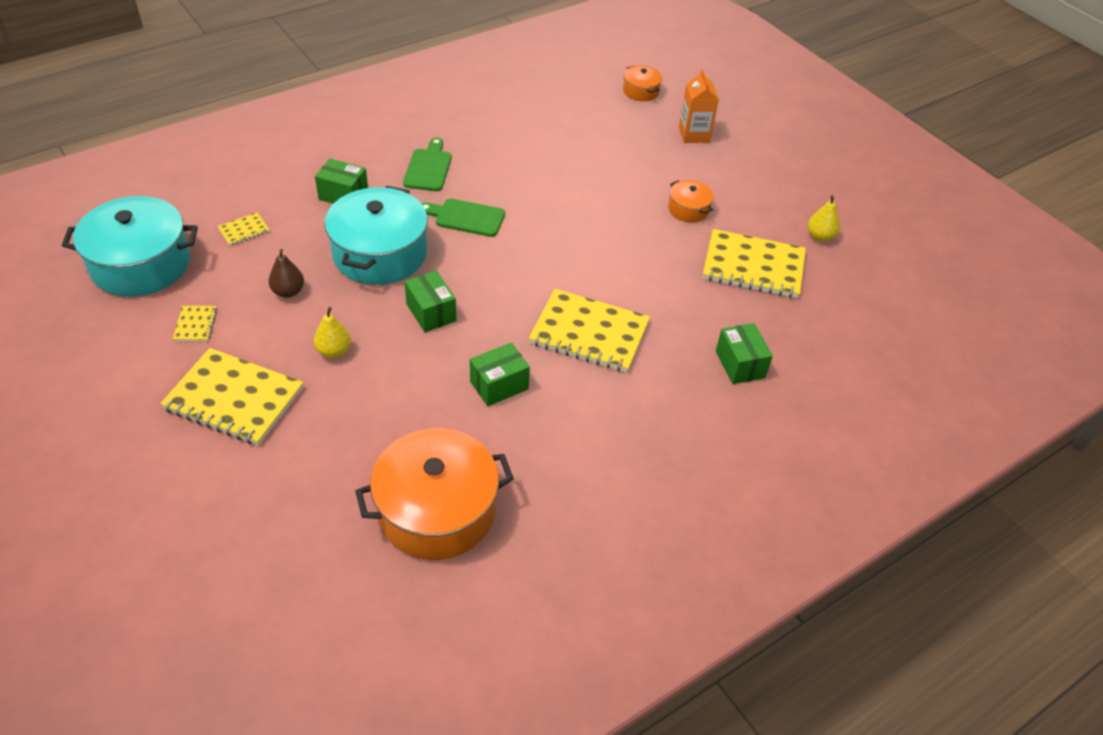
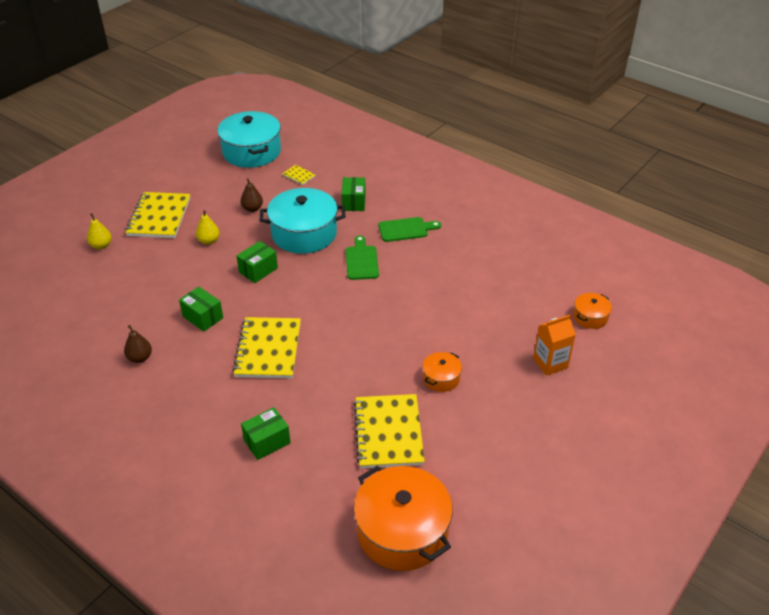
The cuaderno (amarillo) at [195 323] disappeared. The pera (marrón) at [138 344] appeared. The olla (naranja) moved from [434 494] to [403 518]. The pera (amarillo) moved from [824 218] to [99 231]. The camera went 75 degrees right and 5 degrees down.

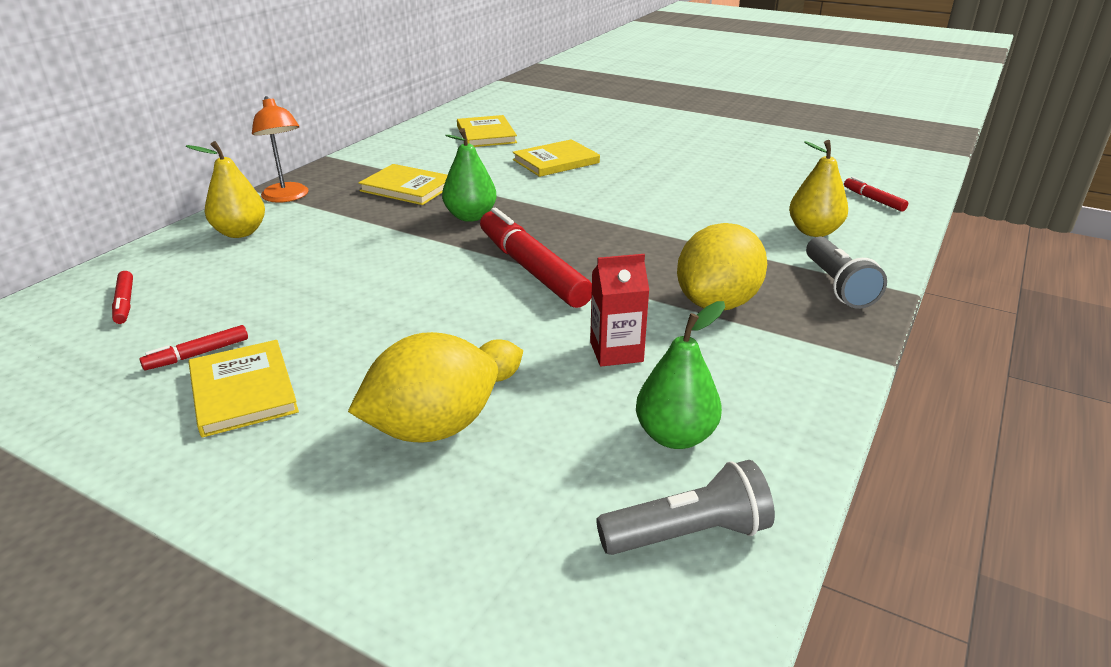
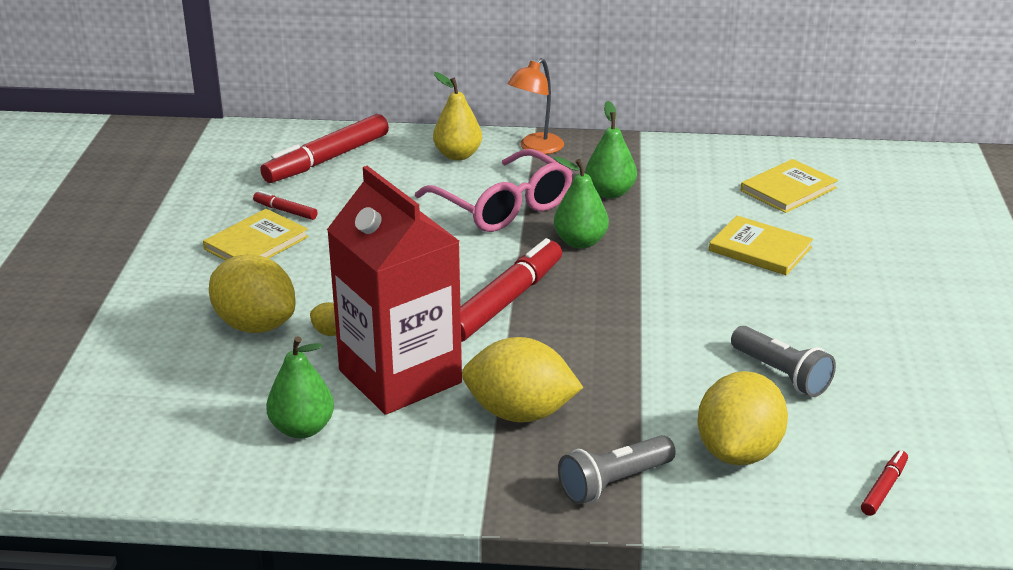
The gafas (rosa) at [494 190] appeared. The lámpara de mano (gris) moved from [685 507] to [783 361]. The libro (amarillo) at [403 184] was replaced by the pera (verde) at [611 150]. The pera (amarillo) at [818 188] was replaced by the limón (amarillo) at [743 418]. The rotulador (rojo) at [122 297] changed to 2.18 times the size. The cartón de leche (rojo) at [619 310] changed to 2.30 times the size. The camera went 65 degrees right and 0 degrees up.

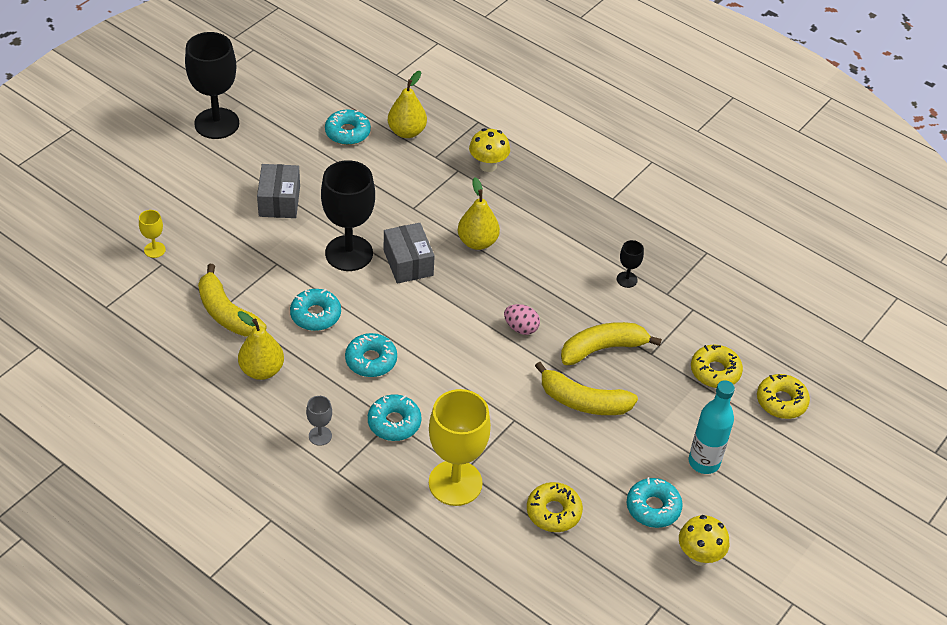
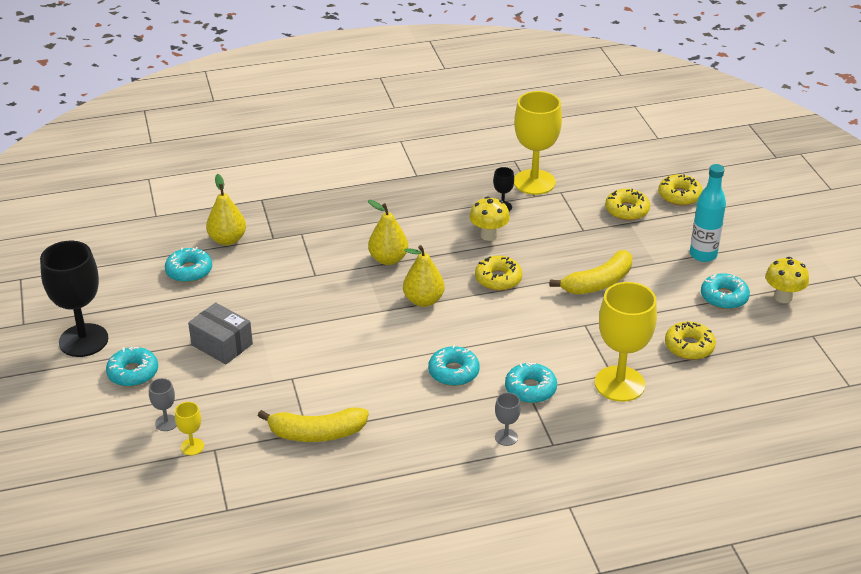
The copa (negro) at [348 215] disappeared. The caja (gris) at [409 253] disappeared. The plátano (amarillo) at [611 343] disappeared. The copa (gris) at [163 404] appeared. The copa (amarillo) at [538 143] appeared. The pera (amarillo) moved from [261 345] to [424 276]. The rosquilla (turquesa) moved from [315 310] to [132 366]. The seta (amarillo) moved from [489 150] to [489 218]. The huevo (rosa) at [522 319] was replaced by the rosquilla (amarillo) at [498 273]. The camera went 50 degrees left and 10 degrees down.

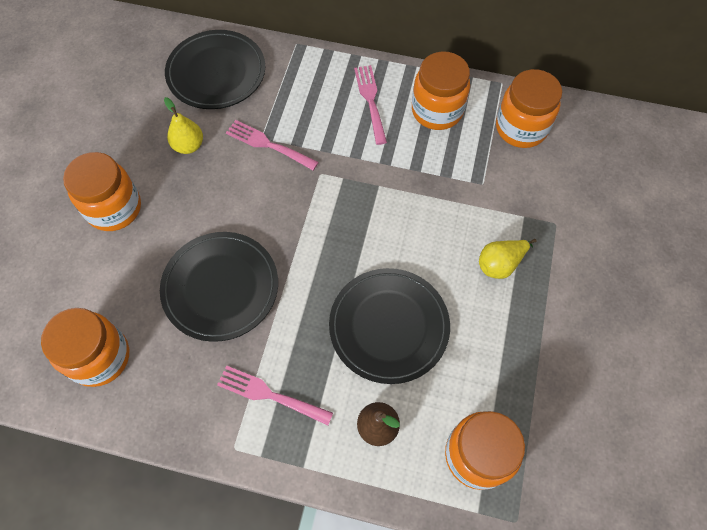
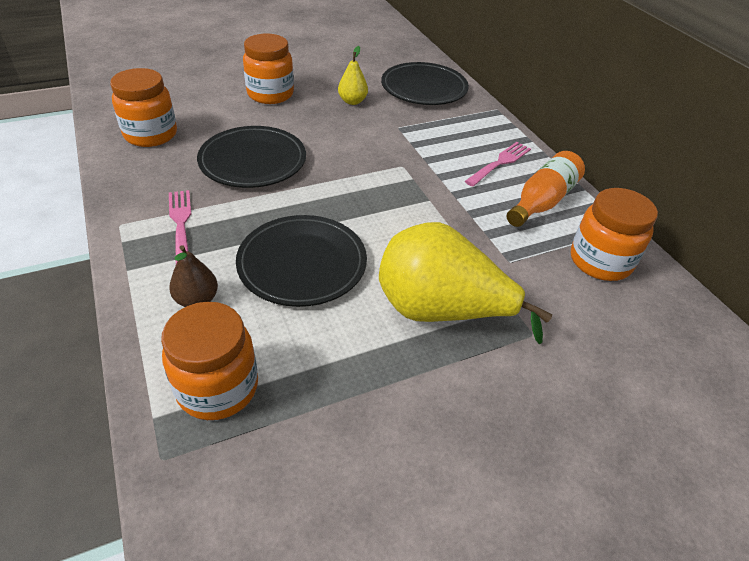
The tenedor (rosa) at [272 145] disappeared. The tarro (naranja) at [441 90] was replaced by the botella (naranja) at [546 189]. The pera (amarillo) at [508 259] changed to 2.15 times the size. The camera went 50 degrees right and 20 degrees down.

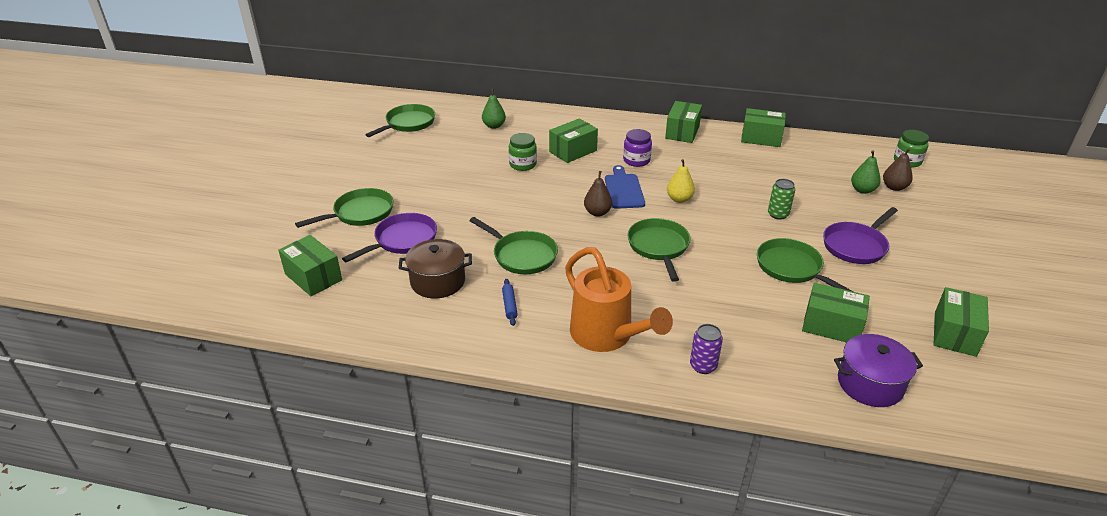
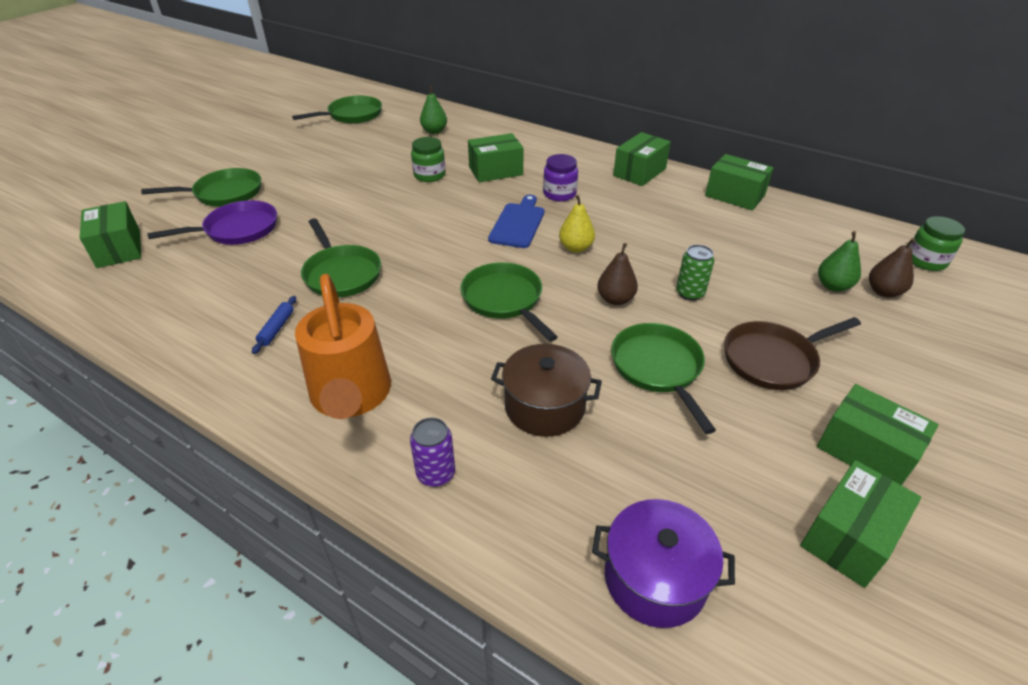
The olla (marrón) moved from [435 268] to [546 390]. The pera (marrón) moved from [598 194] to [617 274]. The caja (verde) moved from [836 313] to [878 434]. The sartén (morado) at [860 235] became the sartén (marrón) at [792 353]. The sartén (verde) at [658 250] turned 45 degrees counterclockwise. The camera went 20 degrees right and 5 degrees up.

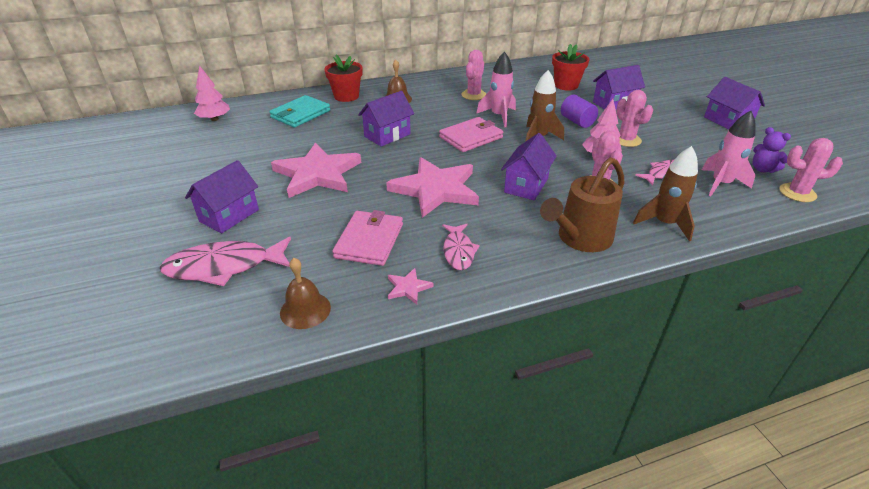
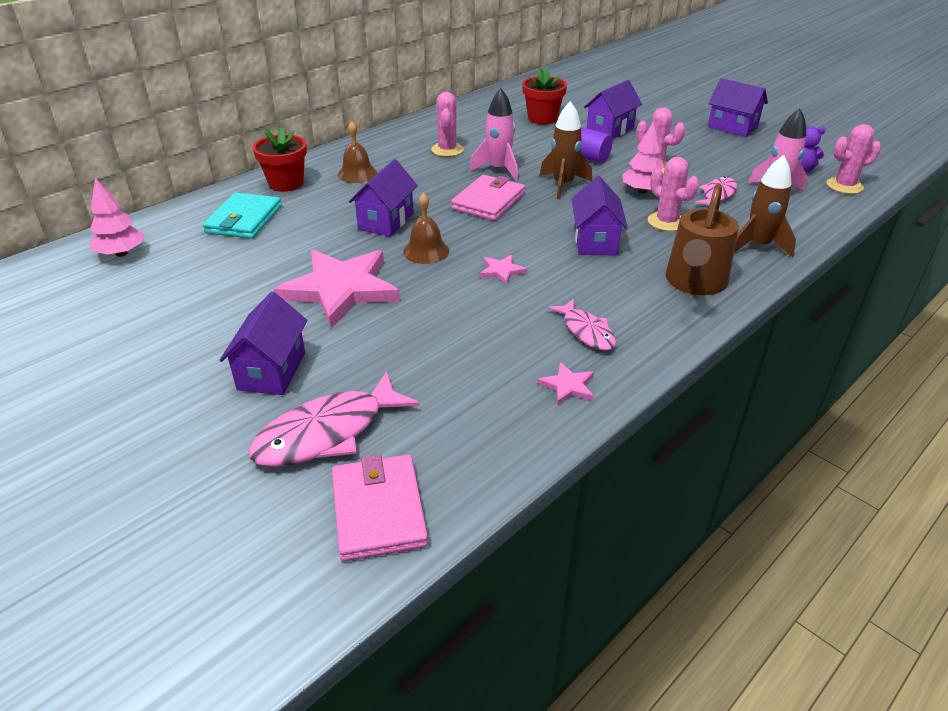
The campana (marrón) moved from [305 293] to [426 228]. The cartera (rosa) moved from [367 238] to [380 507]. The estrella (rosa) at [432 187] changed to 0.41 times the size. The camera went 25 degrees left and 0 degrees up.

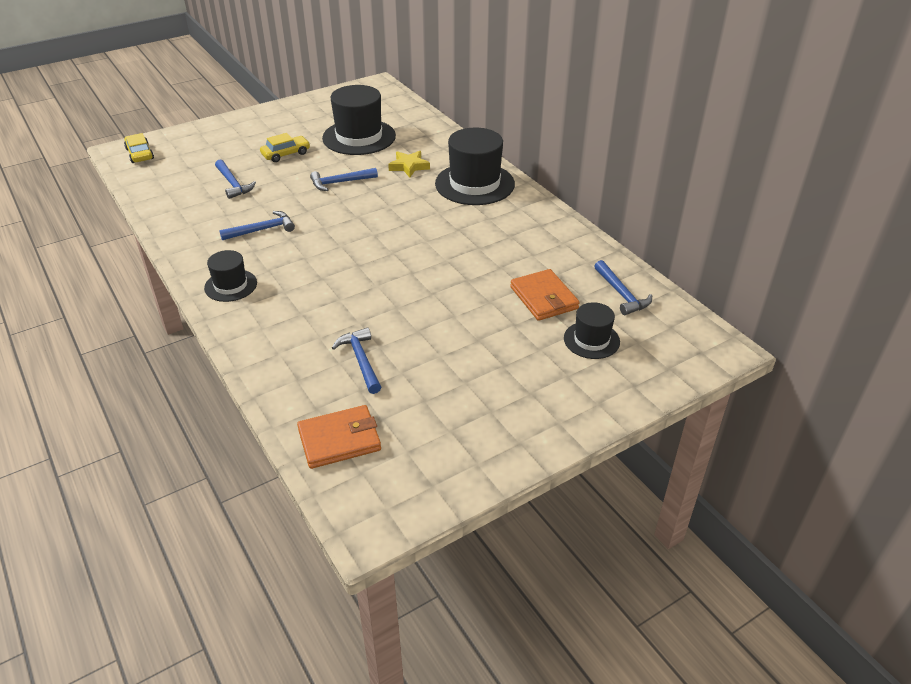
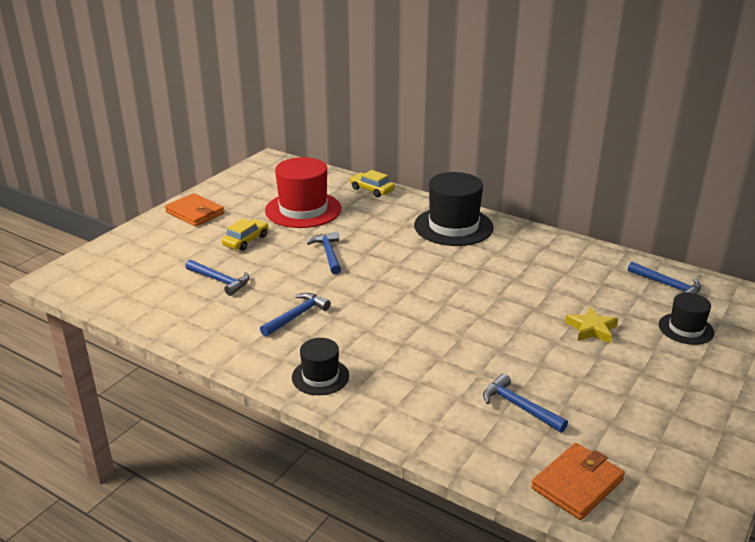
The coche (amarillo) moved from [139 148] to [372 183]. The estrella (amarillo) moved from [409 164] to [591 325]. The cartera (naranja) moved from [545 295] to [194 210]. The sombrero (negro) at [359 120] became the sombrero (rojo) at [303 192]. The martillo (azul) at [344 179] turned 120 degrees clockwise. The camera went 25 degrees left and 10 degrees down.

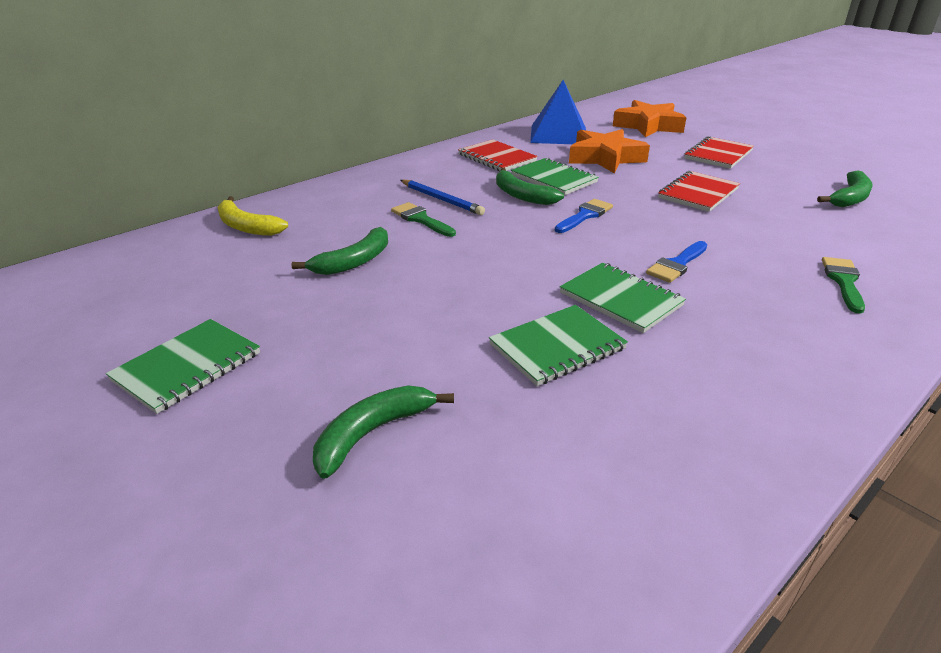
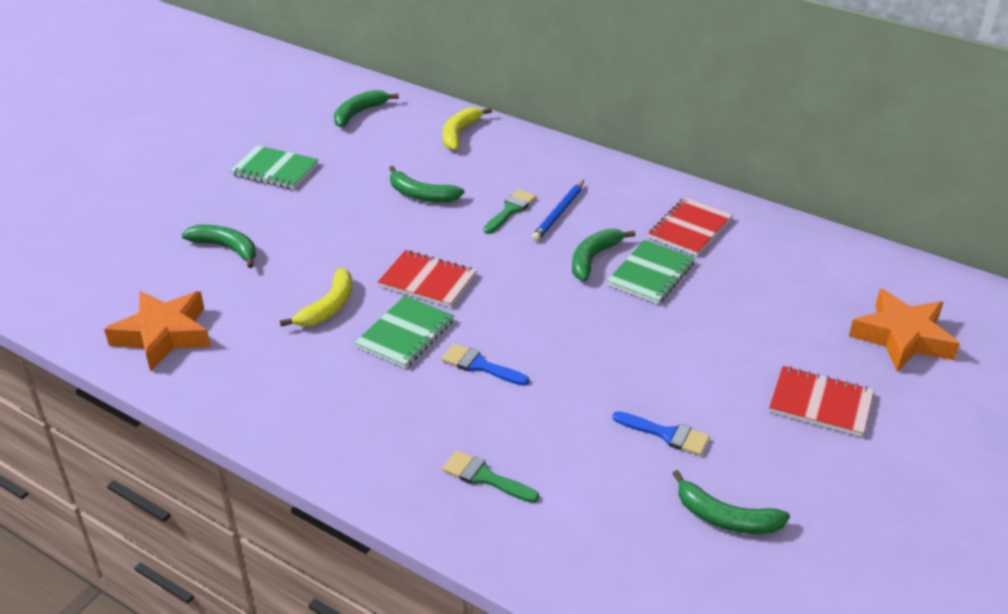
The pirámide (azul) at [558 112] disappeared. The plátano (verde) at [366 108] appeared. The pincel (azul) moved from [584 216] to [661 433]. The estrella (naranja) moved from [609 151] to [157 331]. The cuaderno (rojo) moved from [699 191] to [427 279]. The cuaderno (verde) at [558 345] was replaced by the plátano (amarillo) at [316 297]. The pincel (verde) at [843 285] turned 150 degrees counterclockwise. The camera went 75 degrees right and 5 degrees up.

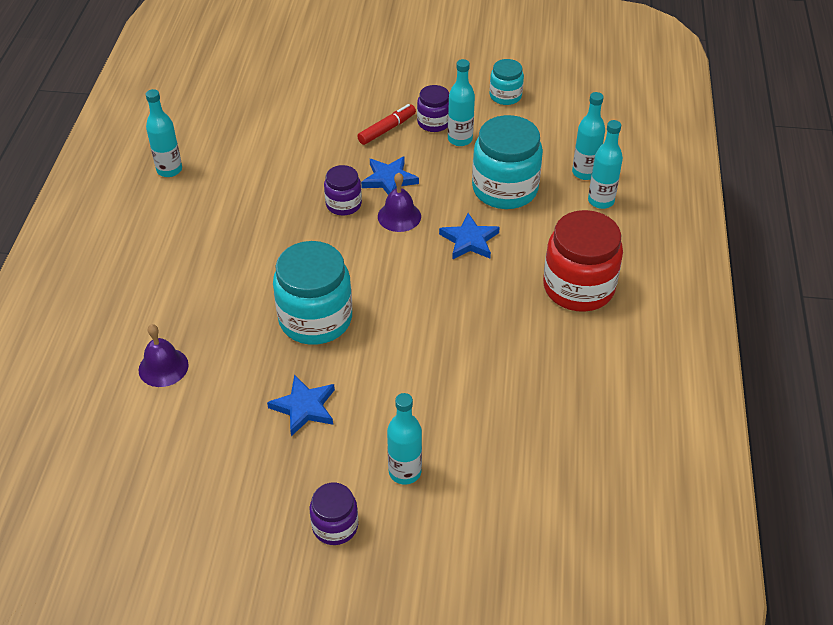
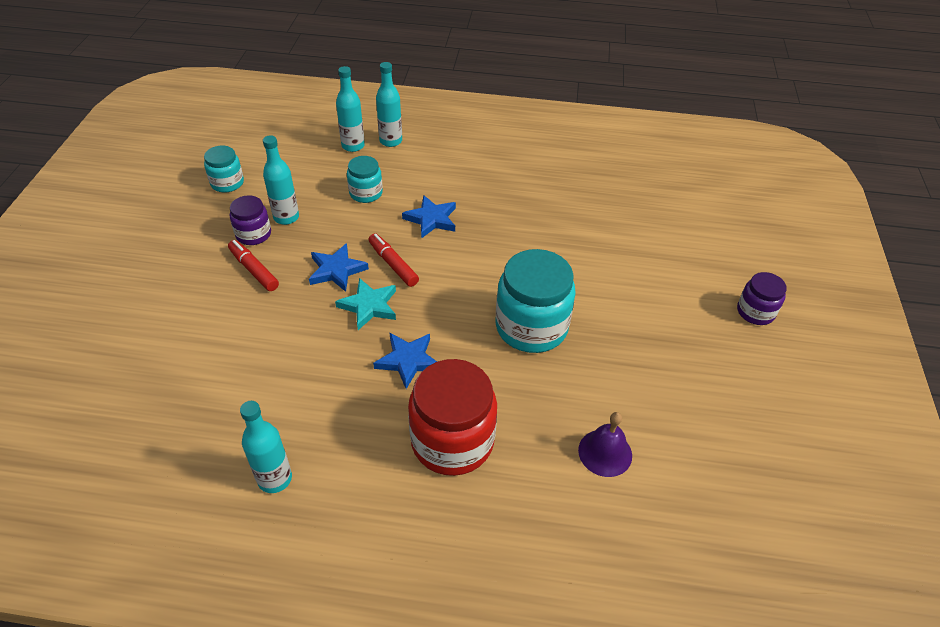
The botella (turquesa) at [404 439] disappeared. The estrella (azul) moved from [301 405] to [405 361]. The tarro (rojo) moved from [583 261] to [452 417]. The tarro (morado) at [343 190] was replaced by the estrella (turquesa) at [365 304]. The campana (morado) at [399 202] was replaced by the rotulador (rojo) at [394 260]. The tarro (turquesa) at [507 162] changed to 0.54 times the size. The camera went 90 degrees left and 0 degrees up.

